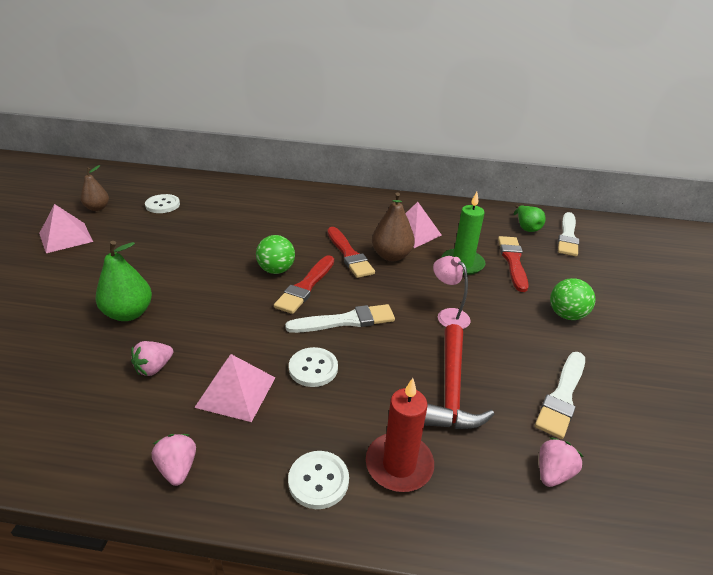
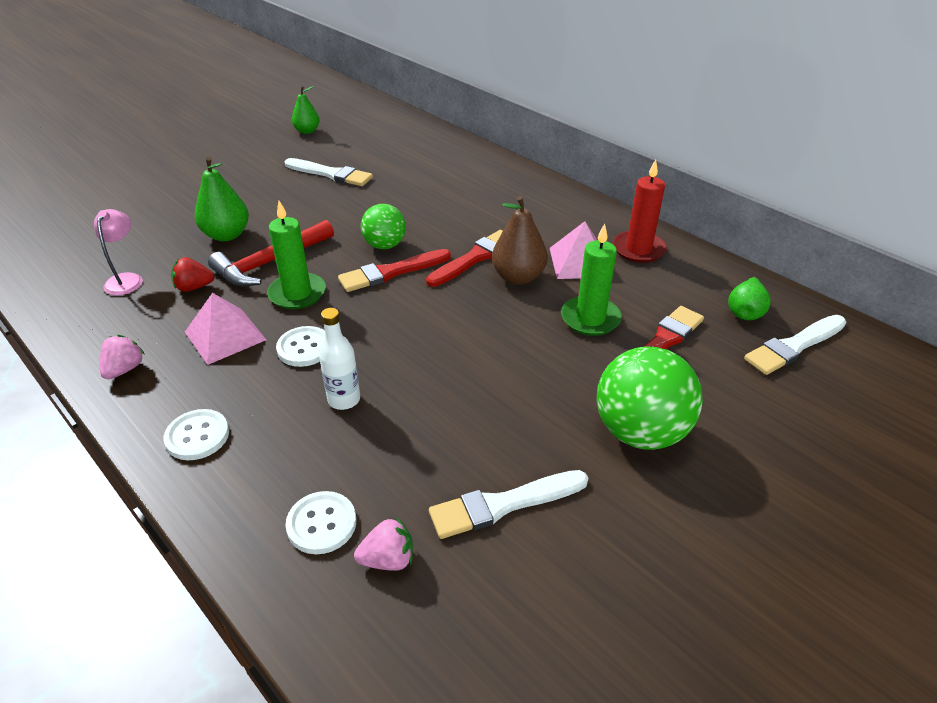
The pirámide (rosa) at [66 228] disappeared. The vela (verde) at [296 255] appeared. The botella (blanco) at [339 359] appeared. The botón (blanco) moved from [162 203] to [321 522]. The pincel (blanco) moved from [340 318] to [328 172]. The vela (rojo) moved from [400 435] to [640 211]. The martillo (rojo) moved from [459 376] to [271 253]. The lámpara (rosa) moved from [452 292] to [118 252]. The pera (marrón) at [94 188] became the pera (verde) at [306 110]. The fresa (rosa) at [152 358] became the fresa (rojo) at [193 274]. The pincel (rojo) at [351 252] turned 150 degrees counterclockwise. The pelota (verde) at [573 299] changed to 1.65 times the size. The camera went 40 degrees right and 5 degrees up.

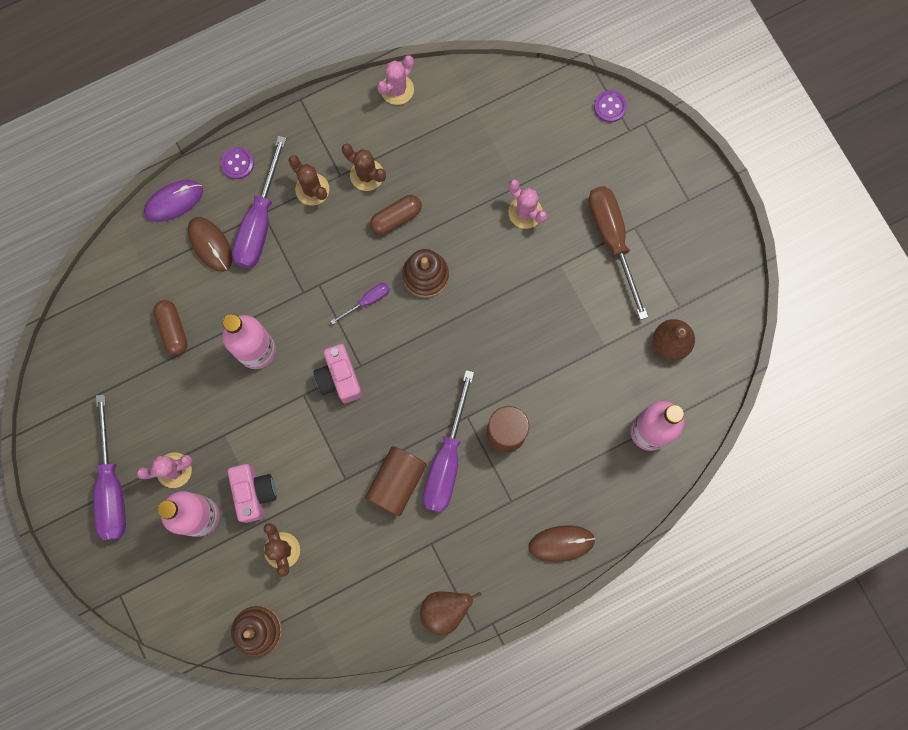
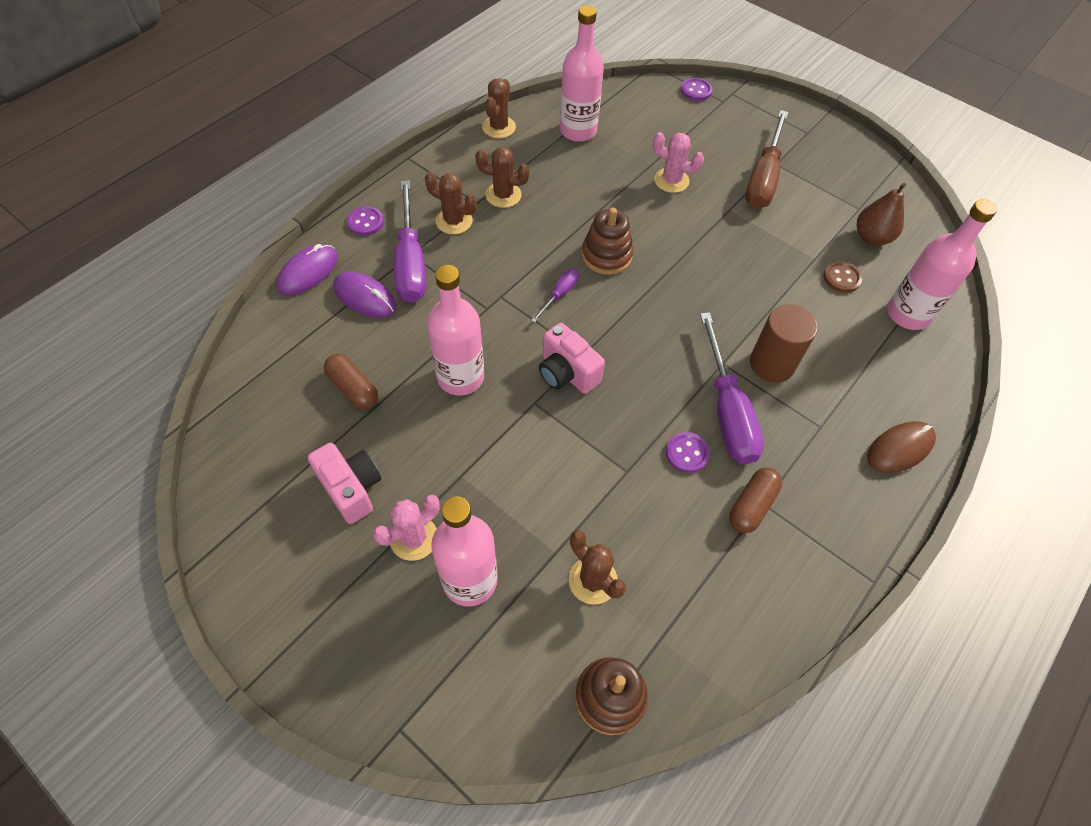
The destornillador (morado) at [109 467] disappeared. The pera (marrón) at [451 613] disappeared. The botella (rosa) at [582 73] appeared. The botón (marrón) at [842 277] appeared. The cámara (rosa) moved from [252 493] to [344 483]. The cápsula (marrón) moved from [396 215] to [755 500]. The cilindro (marrón) at [396 481] was replaced by the botón (morado) at [688 452]. The ratón (marrón) at [210 244] became the ratón (morado) at [364 295]. The cactus (rosa) at [395 80] became the cactus (marrón) at [499 108]. The destornillador (marrón) at [618 253] turned 120 degrees counterclockwise. The camera went 25 degrees left and 20 degrees down.

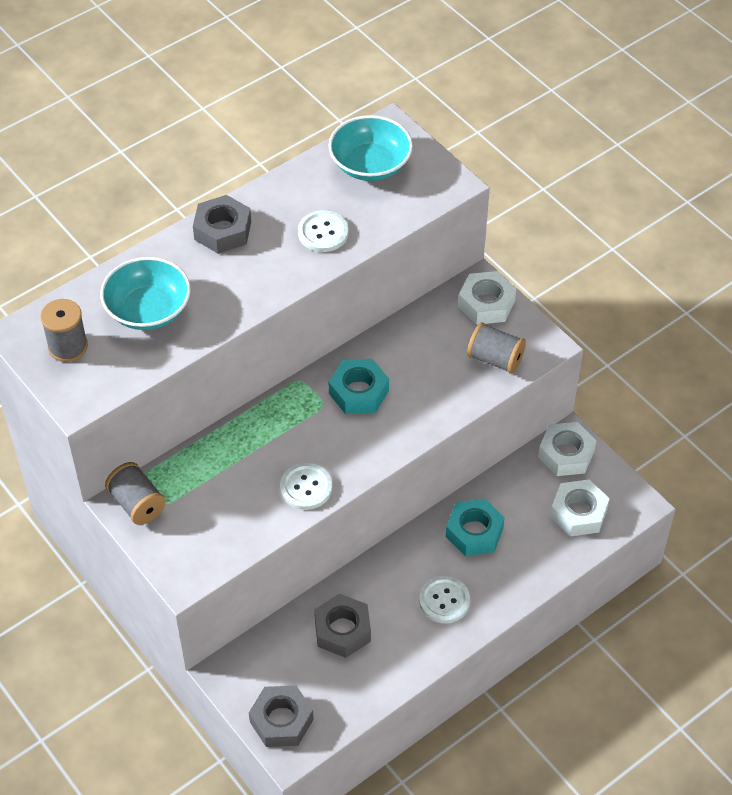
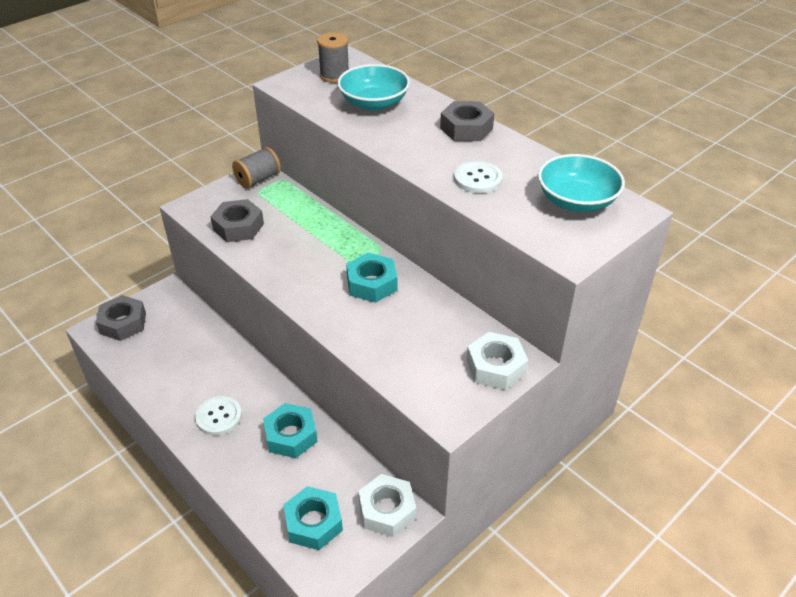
The botón (blanco) at [306 486] disappeared. The carrete (gris) at [496 348] disappeared. The tuerca (gris) moved from [342 626] to [237 220]. The tuerca (blanco) at [580 508] became the tuerca (turquesa) at [313 518]. The camera went 85 degrees right and 10 degrees down.

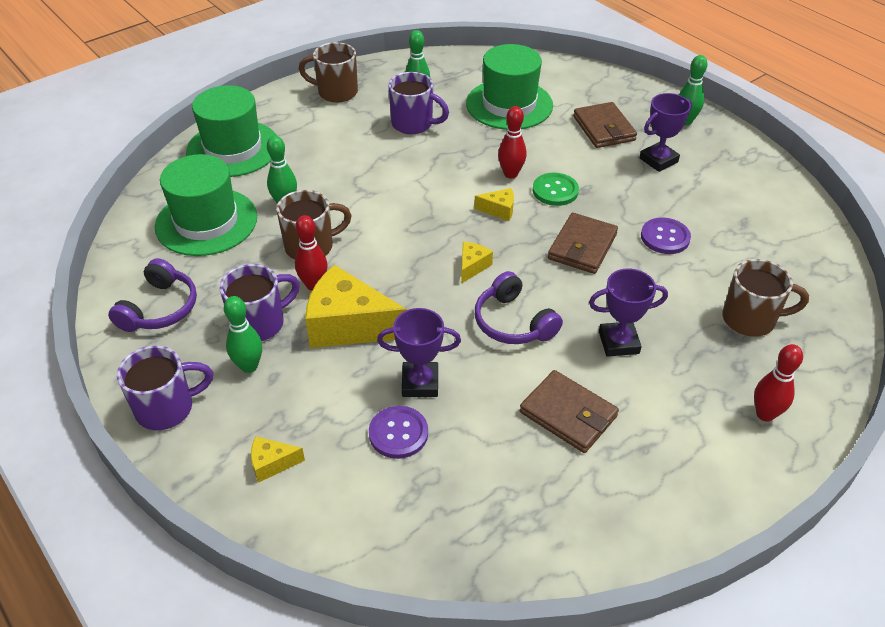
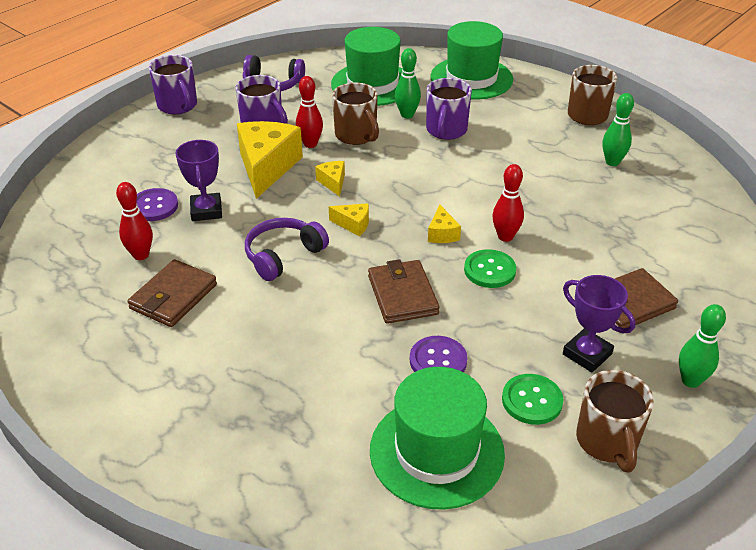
The bolo (verde) at [243 334] disappeared. The trofeo (morado) at [628 313] disappeared. The botón (verde) at [532 399] appeared. The queso (amarillo) moved from [278 459] to [330 179]. The taza (morado) moved from [418 103] to [449 109]. The sombrero (verde) moved from [509 87] to [437 438]. The taza (marrón) moved from [765 298] to [615 421]. The bolo (rojo) moved from [778 383] to [134 221]. The cartera (marrón) at [583 243] turned 60 degrees clockwise. The camera went 80 degrees right and 5 degrees down.

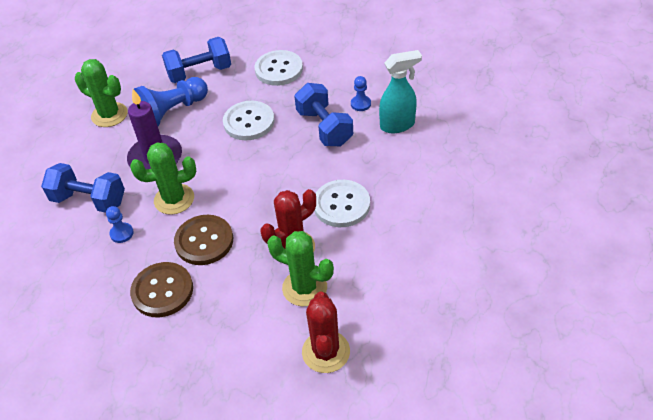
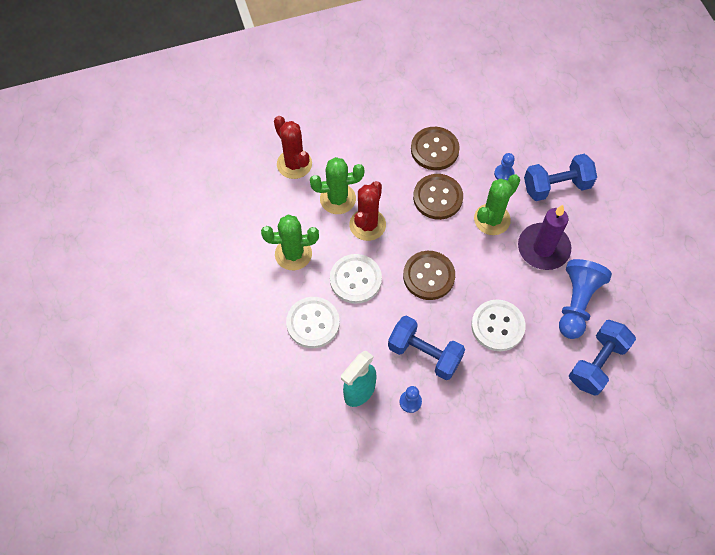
The botón (marrón) at [429 275] appeared. The cactus (verde) moved from [101 93] to [290 242]. The botón (blanco) moved from [279 68] to [313 322]. The camera went 145 degrees right and 15 degrees up.

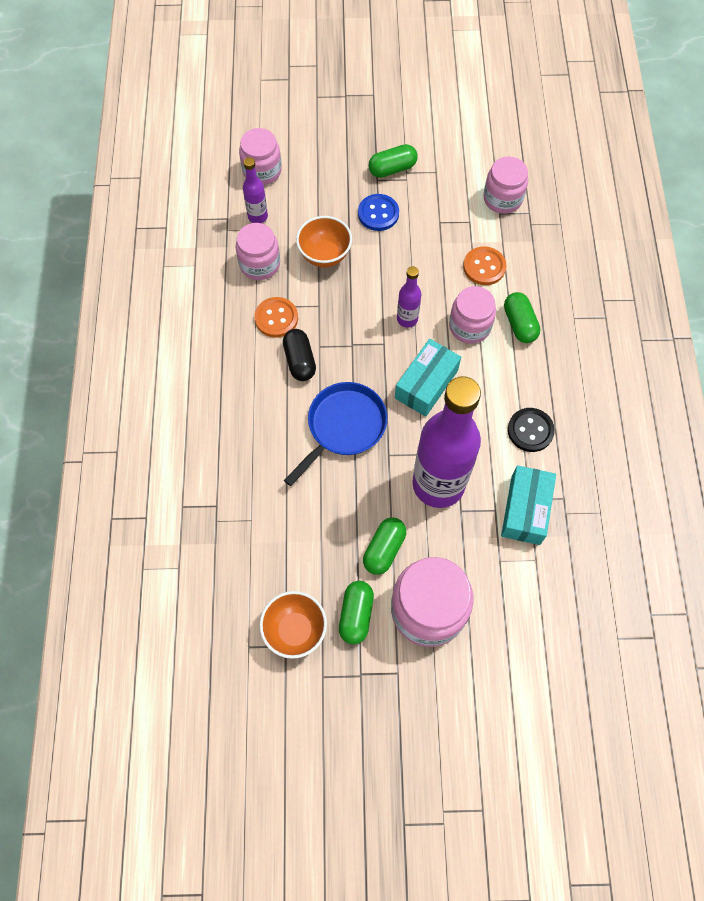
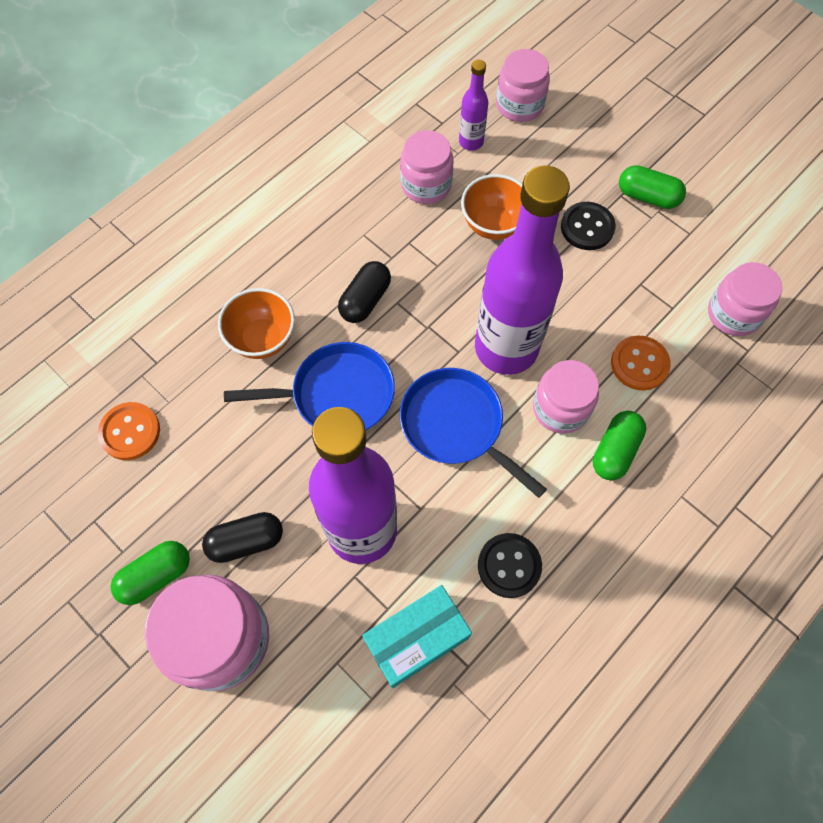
The botón (naranja) moved from [276 317] to [129 431]. The cuenco (naranja) moved from [293 625] to [256 323]. The caja (turquesa) at [428 378] was replaced by the sartén (azul) at [473 433]. The botón (azul) at [378 212] became the botón (negro) at [588 226]. The cápsula (verde) at [384 546] became the cápsula (negro) at [242 537]. The botella (morado) at [409 297] changed to 2.30 times the size. The camera went 45 degrees right and 0 degrees up.

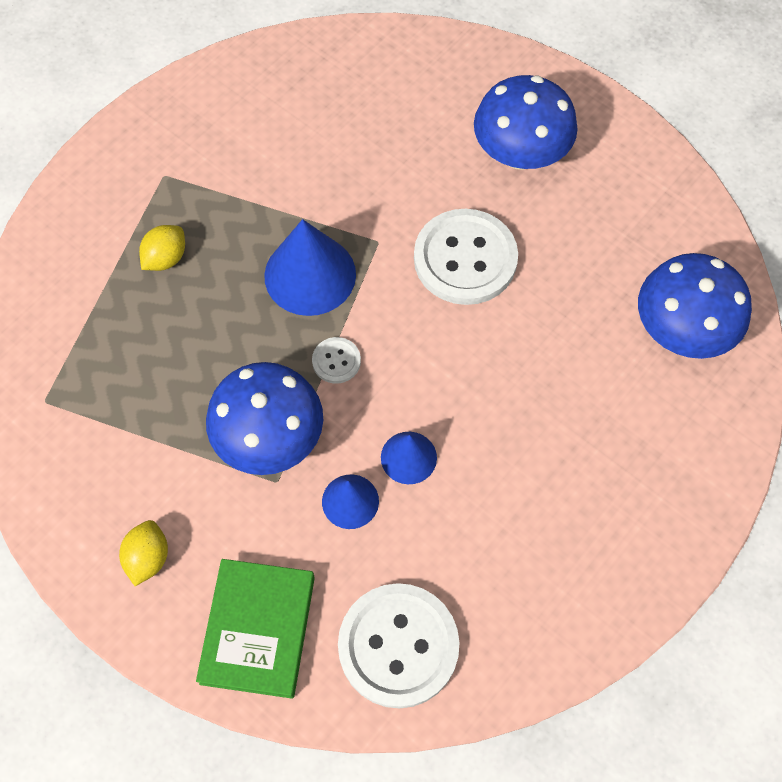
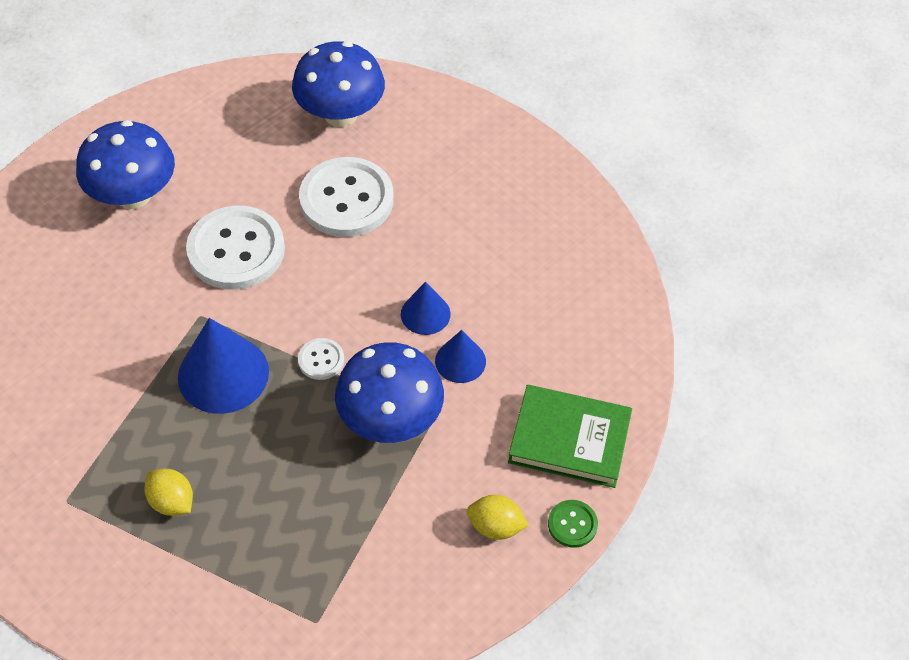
The botón (verde) at [573 524] appeared. The botón (blanco) moved from [399 645] to [346 197]. The camera went 85 degrees left and 10 degrees down.

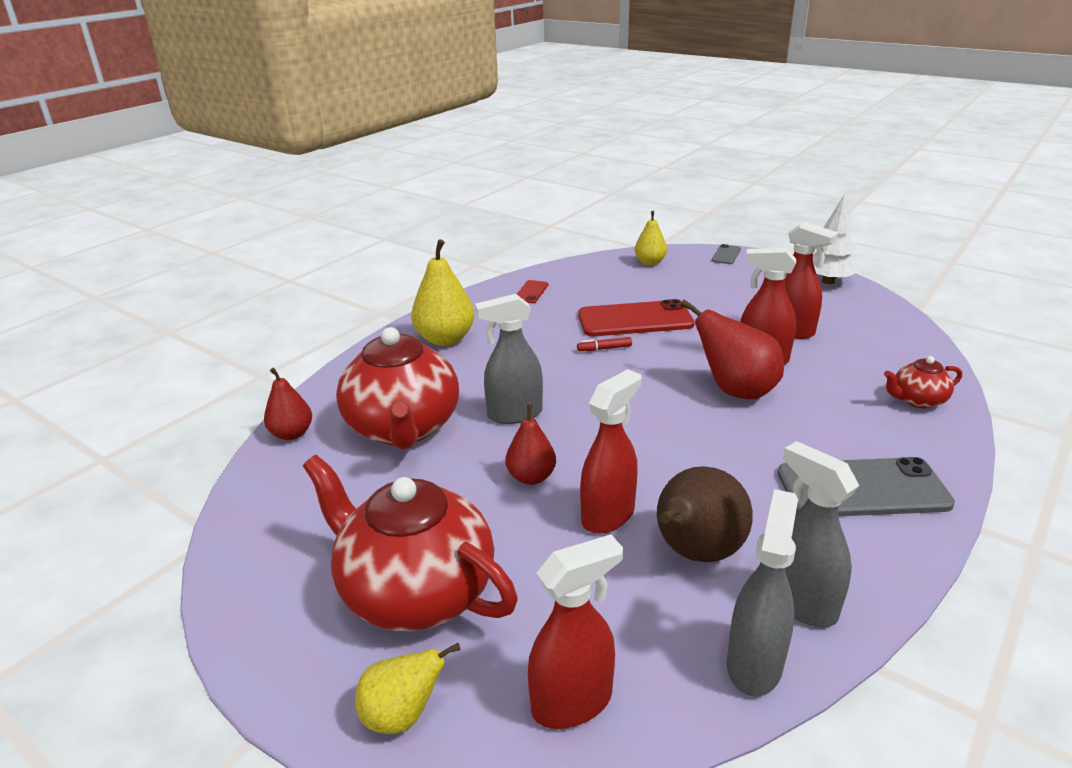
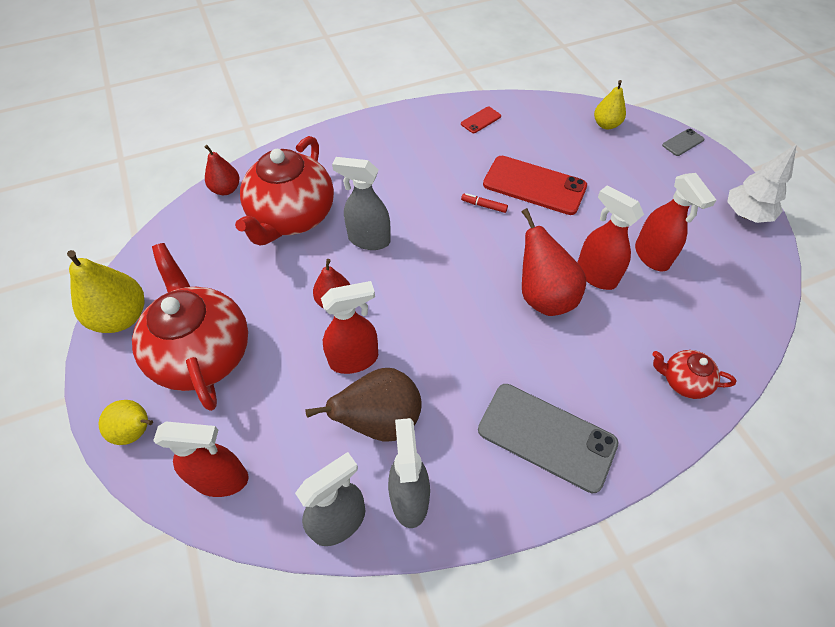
The pera (amarillo) moved from [442 292] to [106 291]. The camera went 30 degrees right and 25 degrees up.

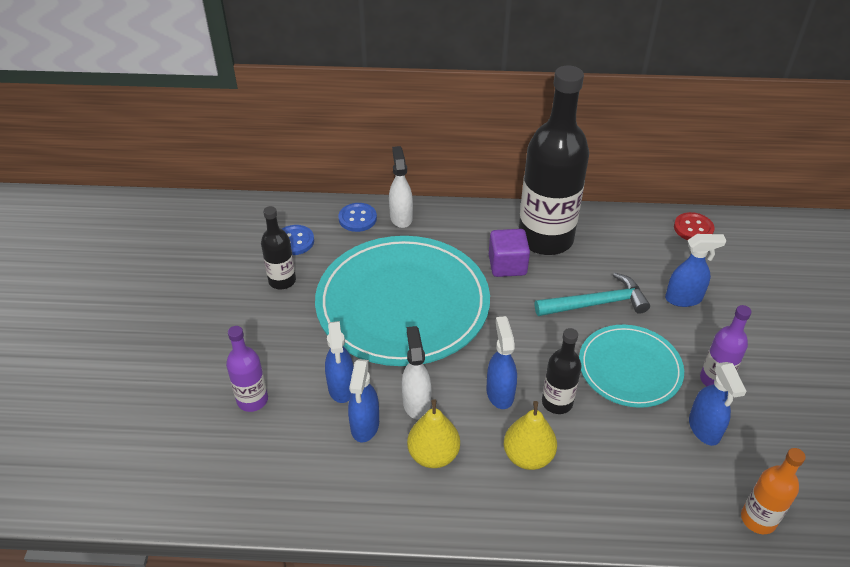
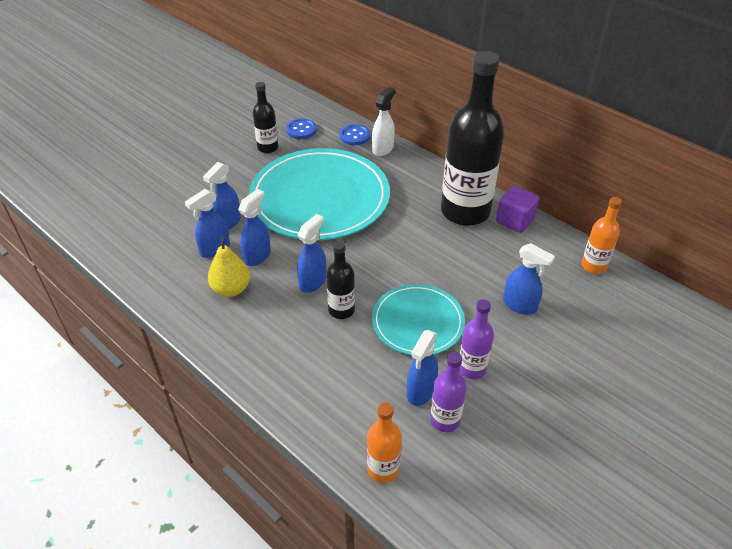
The pera (amarillo) at [530 435] disappeared. The martillo (turquesa) at [592 294] disappeared. The botella (morado) moved from [247 369] to [448 392]. The cubo (morado) moved from [509 253] to [517 209]. The botón (rojo) at [694 226] was replaced by the botella (naranja) at [601 235]. The pulverizador (blanco) at [416 373] became the pulverizador (azul) at [254 227]. The camera went 40 degrees right and 0 degrees up.

